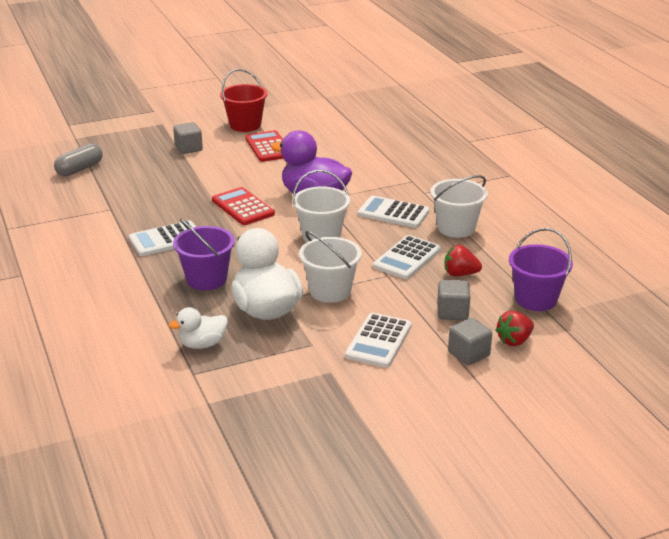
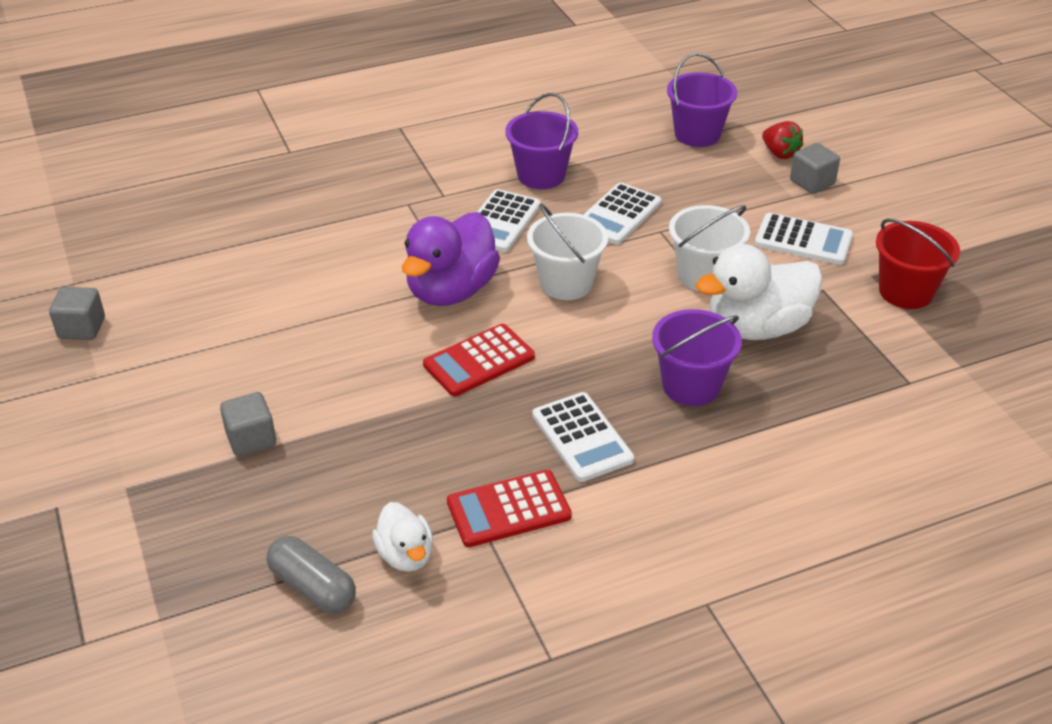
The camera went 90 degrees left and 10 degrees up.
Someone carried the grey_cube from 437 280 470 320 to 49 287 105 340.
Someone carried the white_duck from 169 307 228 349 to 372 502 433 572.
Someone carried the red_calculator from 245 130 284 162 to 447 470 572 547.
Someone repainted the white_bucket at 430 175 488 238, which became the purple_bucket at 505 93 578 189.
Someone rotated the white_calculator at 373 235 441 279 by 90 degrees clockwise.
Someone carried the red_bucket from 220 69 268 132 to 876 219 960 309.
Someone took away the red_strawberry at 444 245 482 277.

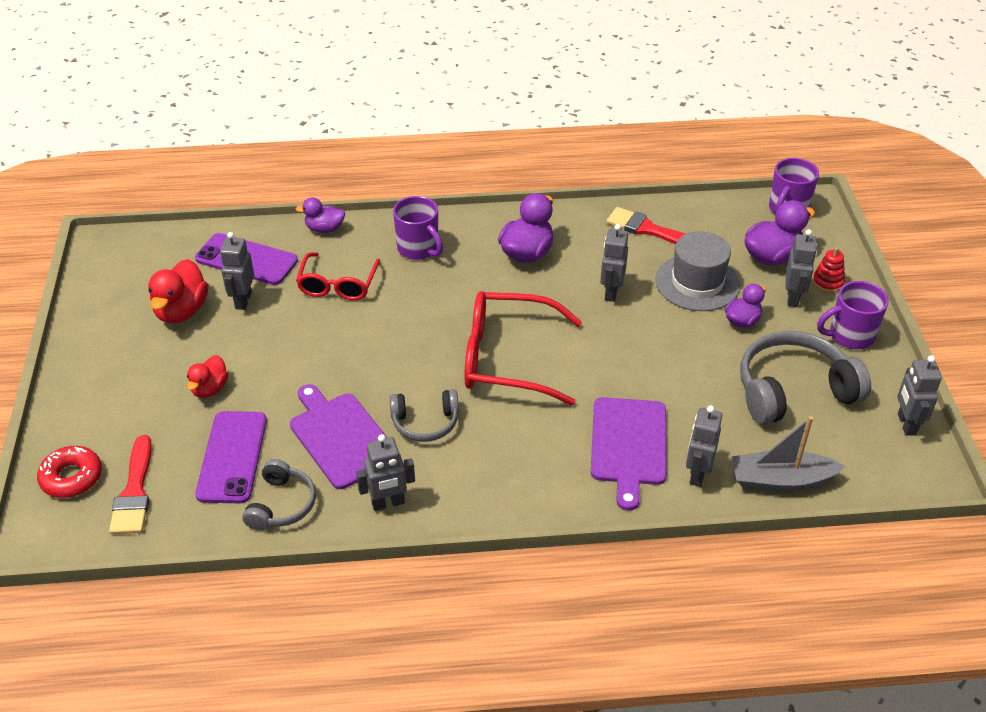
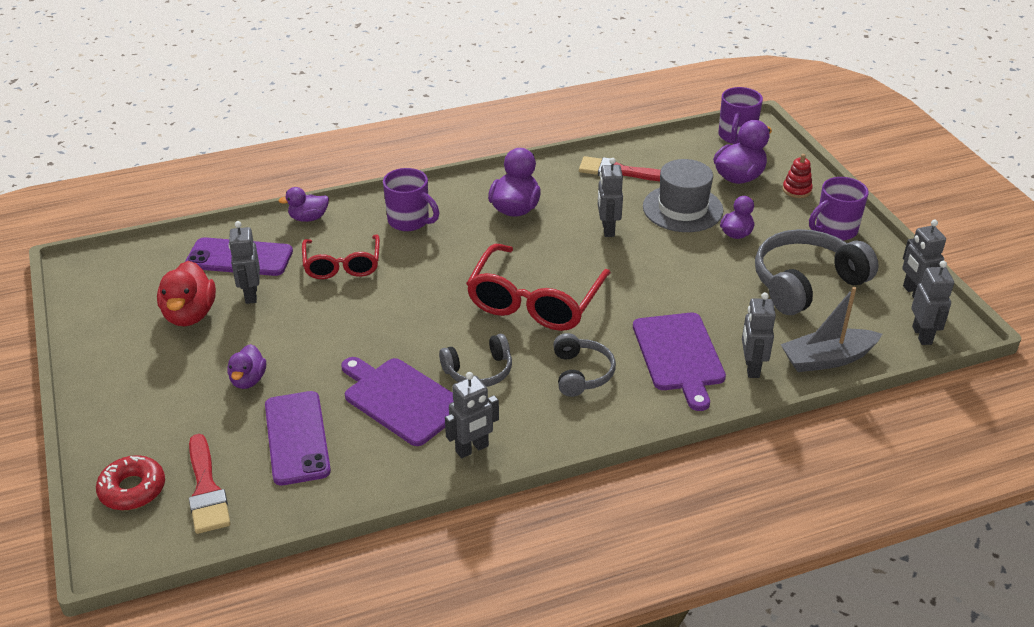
The camera went 15 degrees left and 5 degrees down.
Someone repainted the red_duck at 187 355 228 398, which became the purple_duck at 227 344 266 389.
Someone rotated the red_glasses at 464 291 582 405 by 60 degrees counterclockwise.
Someone carried the grey_headphones from 242 459 316 530 to 553 333 616 397.
Someone carried the grey_robot from 786 229 817 307 to 911 261 954 345.

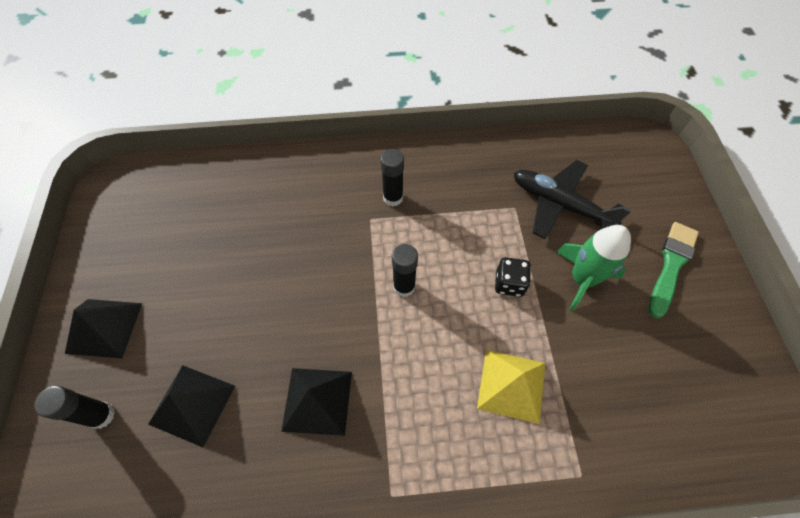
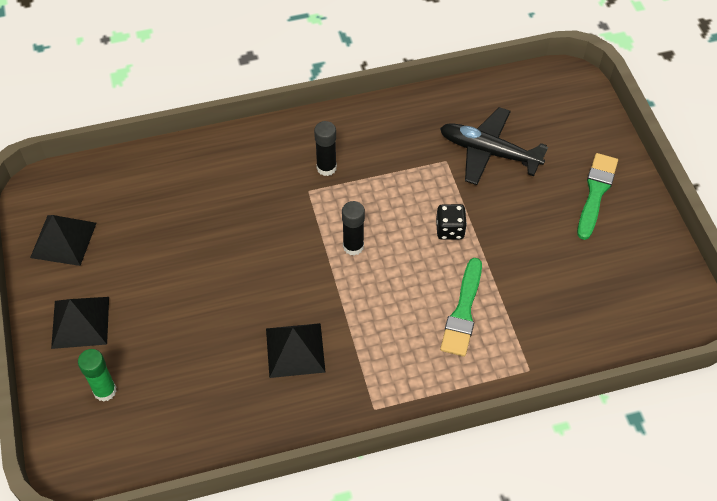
The camera went 10 degrees left and 5 degrees down.
Someone carried the black_pyramid from 148 365 235 447 to 30 215 97 266.
Someone repainted the black_glue_stick at 34 386 115 429, which became the green_glue_stick at 78 349 117 402.
Someone swapped the yellow_pyramid at 477 350 545 424 for the green_brush at 440 258 482 357.
Someone took away the green_rocket at 557 225 631 311.

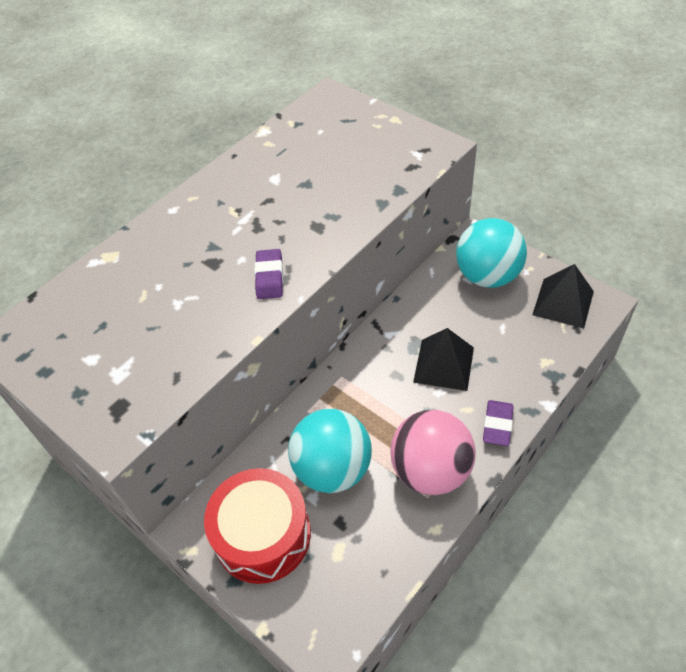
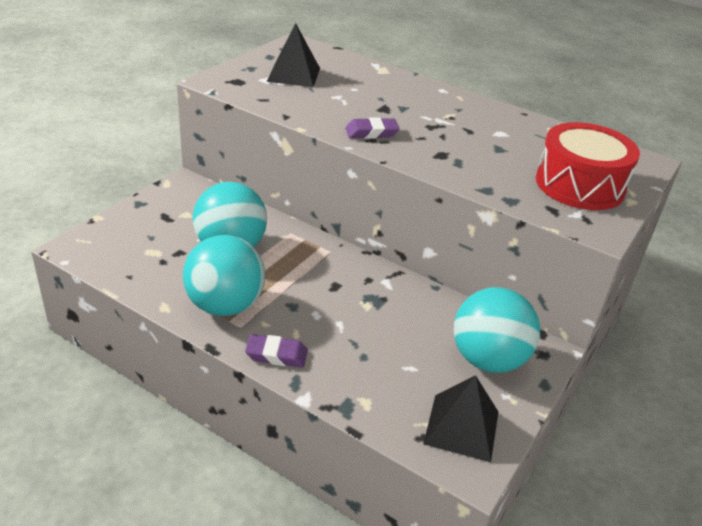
The camera went 75 degrees right and 15 degrees down.
Someone repainted the pink_ball at 390 410 476 495, which became the turquoise_ball at 183 235 265 316.
Someone carried the black_pyramid from 413 328 474 391 to 266 23 320 87.
Someone carried the red_drum from 204 468 311 584 to 536 122 640 210.

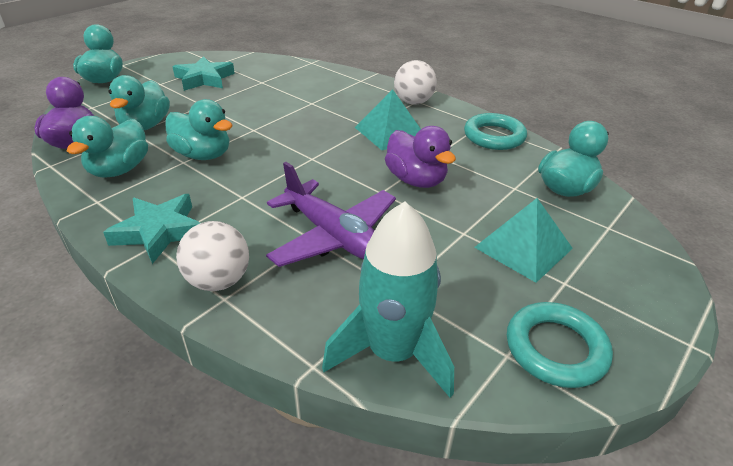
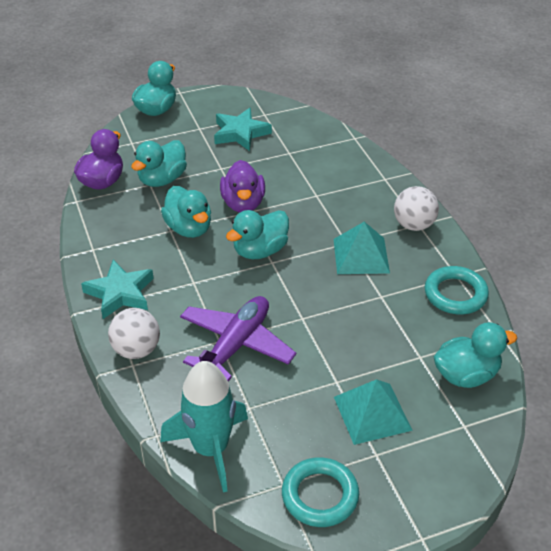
The camera went 30 degrees right and 5 degrees up.
Someone rotated the purple_plane at 266 162 396 267 by 135 degrees counterclockwise.
Someone carried the purple_duck from 385 126 456 188 to 220 160 265 213.
Someone carried the turquoise_duck from 67 116 148 178 to 226 210 289 259.

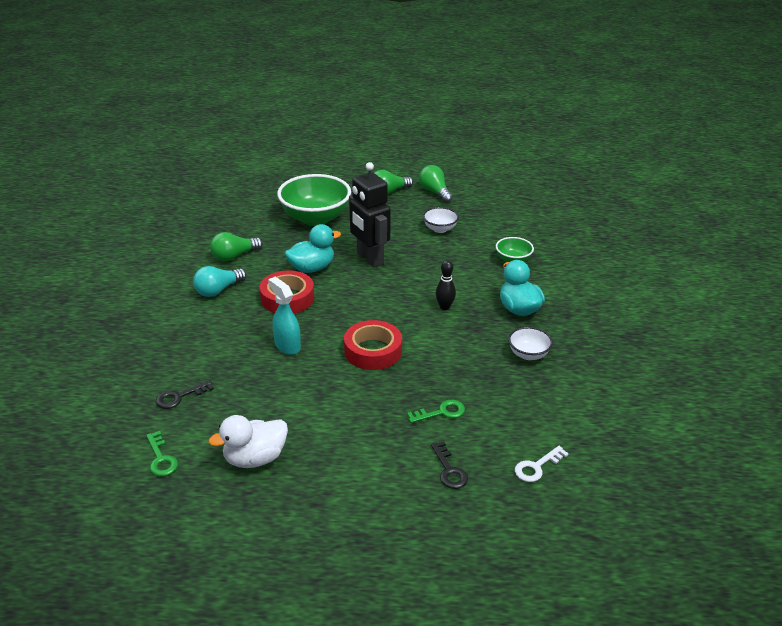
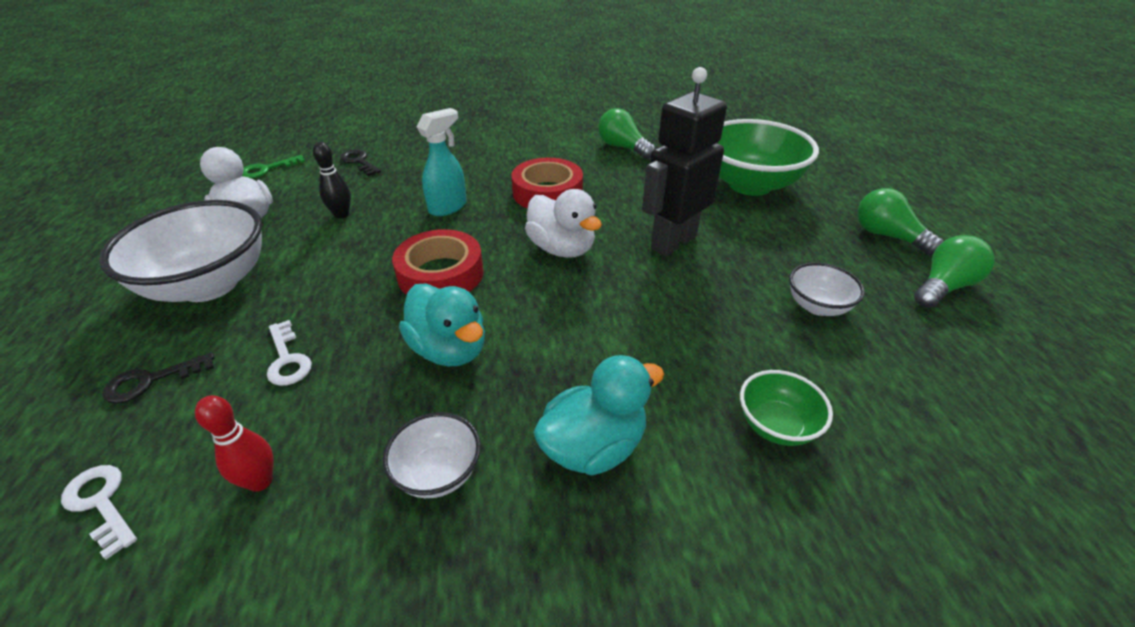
The camera went 80 degrees right and 5 degrees up.
Someone put down the white_bowl at 99 200 262 302.
Someone put down the red_bowling_pin at 195 395 274 492.
Someone repainted the green_key at 407 400 465 423, which became the white_key at 267 320 312 386.
Someone carried the black_bowling_pin from 436 260 456 310 to 313 142 351 219.
Someone carried the turquoise_duck from 285 224 341 273 to 399 283 485 367.
Someone put down the white_duck at 525 189 602 258.
Someone took away the turquoise_light_bulb at 193 266 246 297.

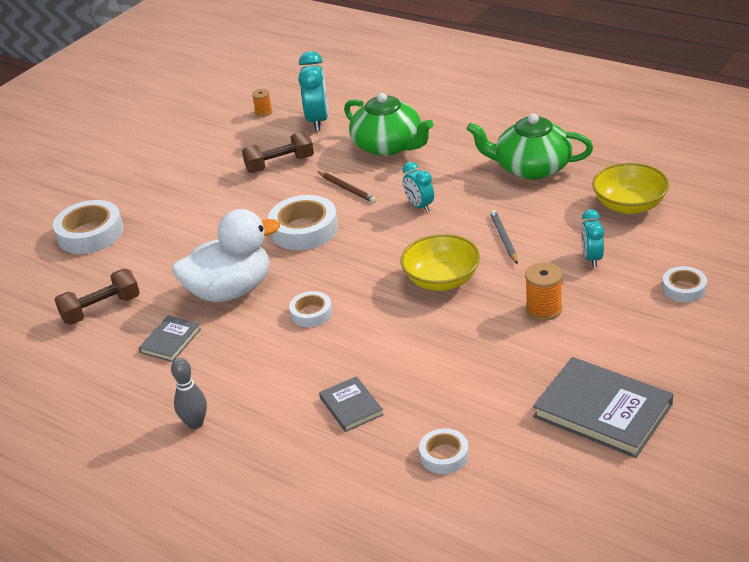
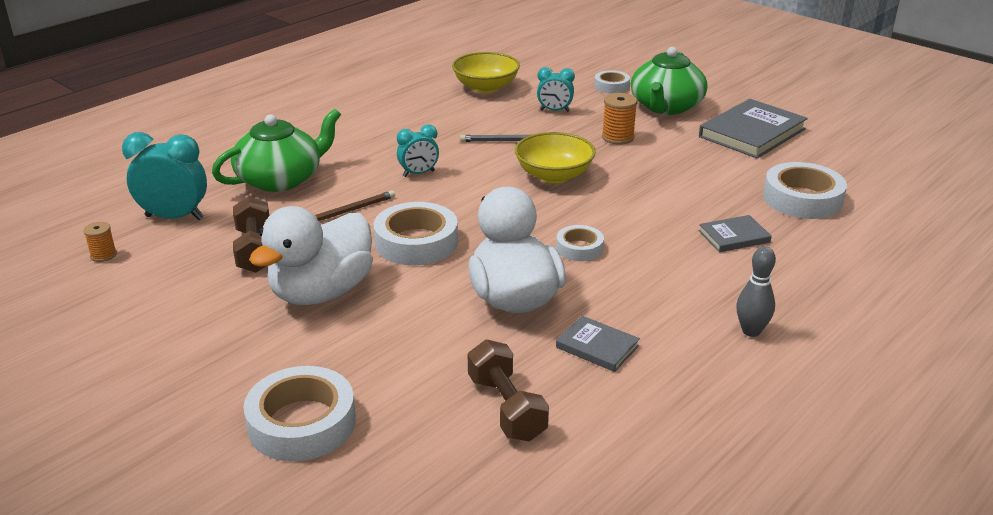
The camera went 85 degrees left and 5 degrees down.
Someone put down the white_duck at 249 206 373 305.
Someone carried the green_teapot from 466 113 593 180 to 631 47 707 115.
Someone scaled the white_tape at 419 428 469 474 by 1.78.

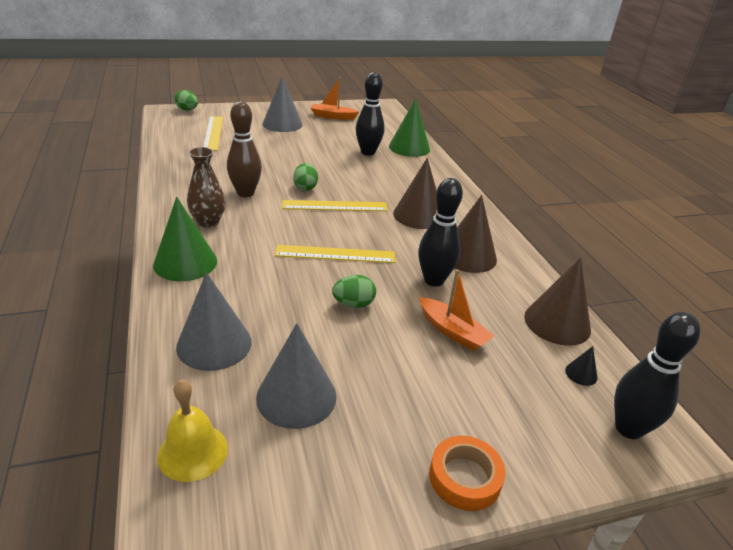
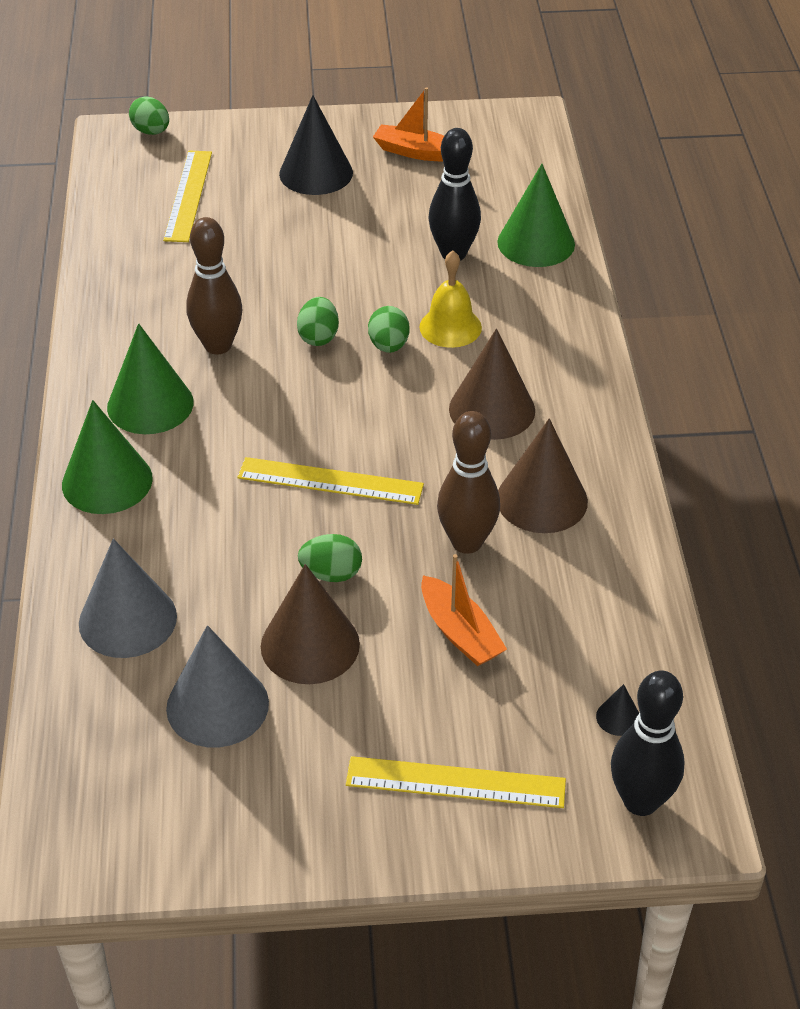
The camera went 15 degrees right and 10 degrees up.
Someone swapped the brown_vase at 187 147 226 228 for the green_cone at 107 323 193 434.
Someone carried the brown_cone from 524 257 591 346 to 261 564 360 684.
Someone repainted the grey_cone at 263 76 303 132, which became the black_cone at 279 95 353 195.
Someone carried the yellow_ruler from 282 200 388 211 to 346 756 566 808.
Someone put down the green_egg at 368 306 410 353.
Someone carried the yellow_bell from 157 379 228 482 to 419 251 482 348.
Someone repainted the black_bowling_pin at 418 178 463 287, which became the brown_bowling_pin at 437 411 500 554.
Someone took away the orange_tape at 429 436 506 511.

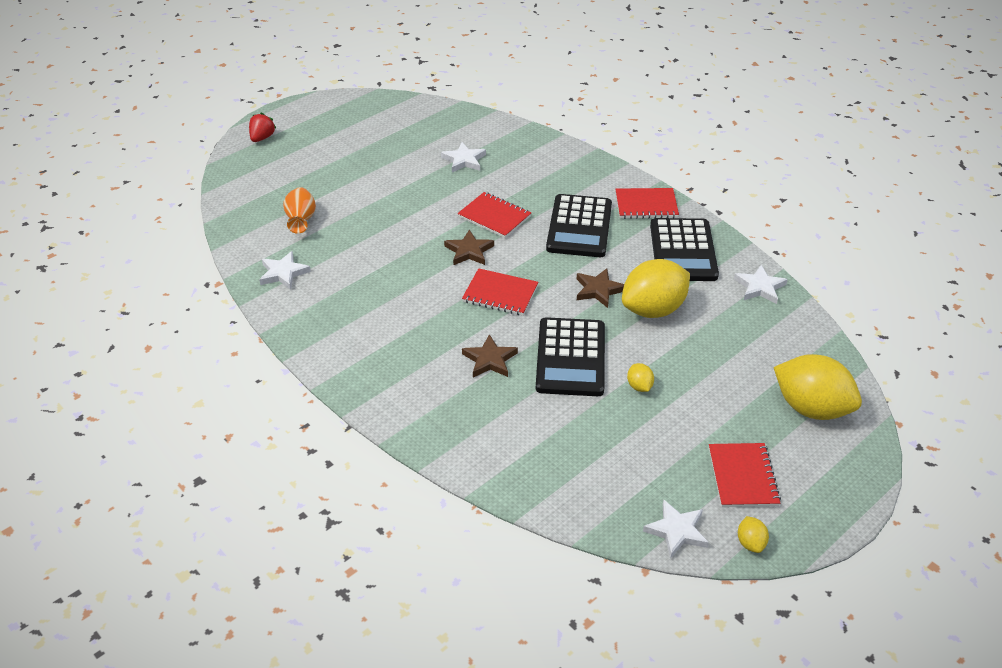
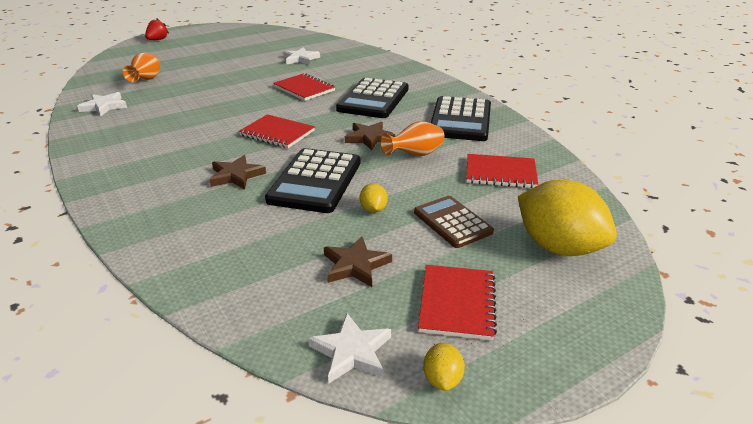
The camera went 10 degrees right and 10 degrees down.
Someone carried the brown_star from 444 230 494 265 to 324 236 392 287.
Someone swapped the yellow_lemon at 622 259 690 318 for the orange_vase at 380 121 445 156.
Someone put down the brown_calculator at 414 196 494 248.
Someone carried the red_notebook from 616 188 679 219 to 466 154 538 188.
Someone took away the white_star at 734 265 788 304.

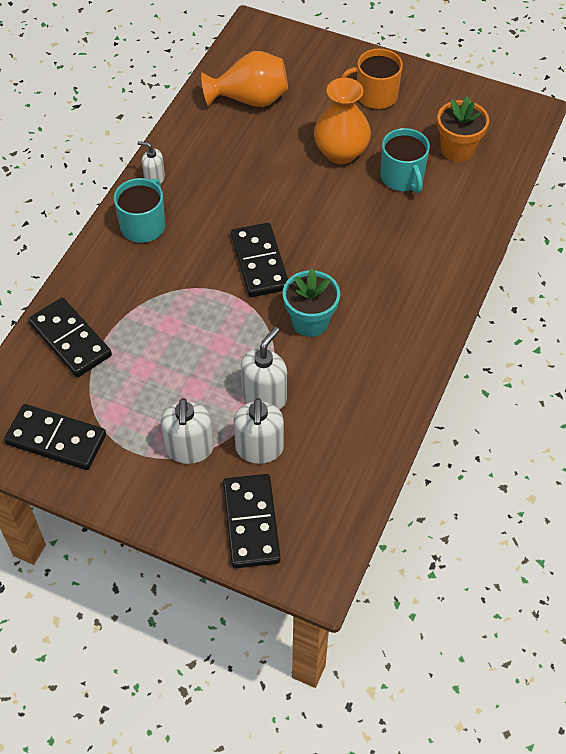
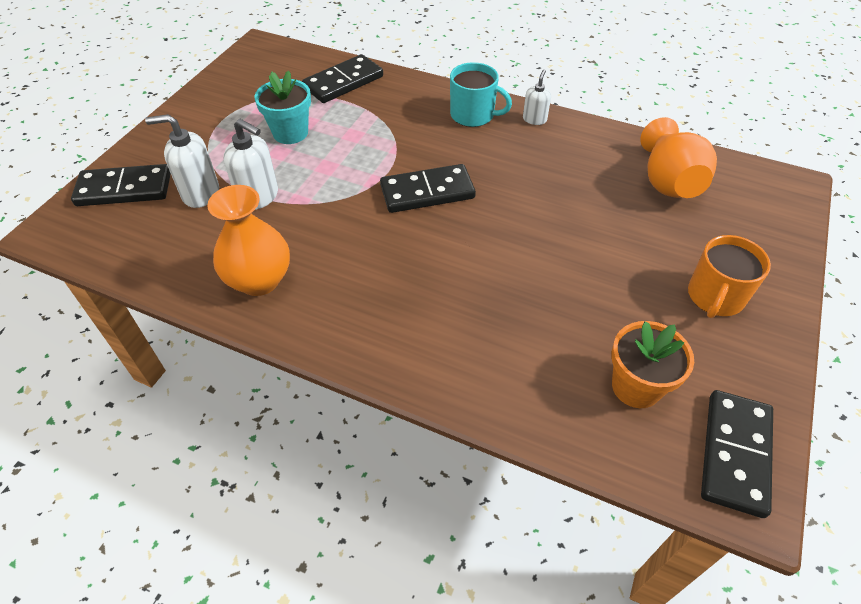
The camera went 90 degrees right and 5 degrees down.
Someone carried the orange_vase from 314 78 371 164 to 207 185 290 296.
Someone carried the turquoise_flower_pot from 283 269 340 337 to 255 70 311 144.
Someone rotated the orange_mug at 341 49 403 109 by 150 degrees counterclockwise.
Someone carried the black_domino from 4 404 106 470 to 701 390 773 518.
Someone took away the white_soap_dispenser at 161 398 214 464.
Someone took away the turquoise_mug at 380 128 430 193.

